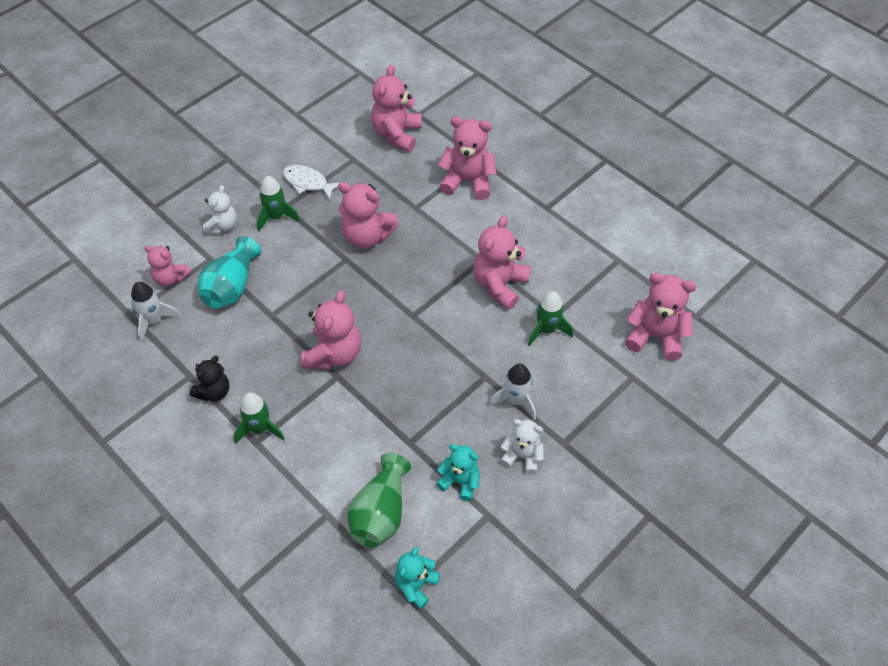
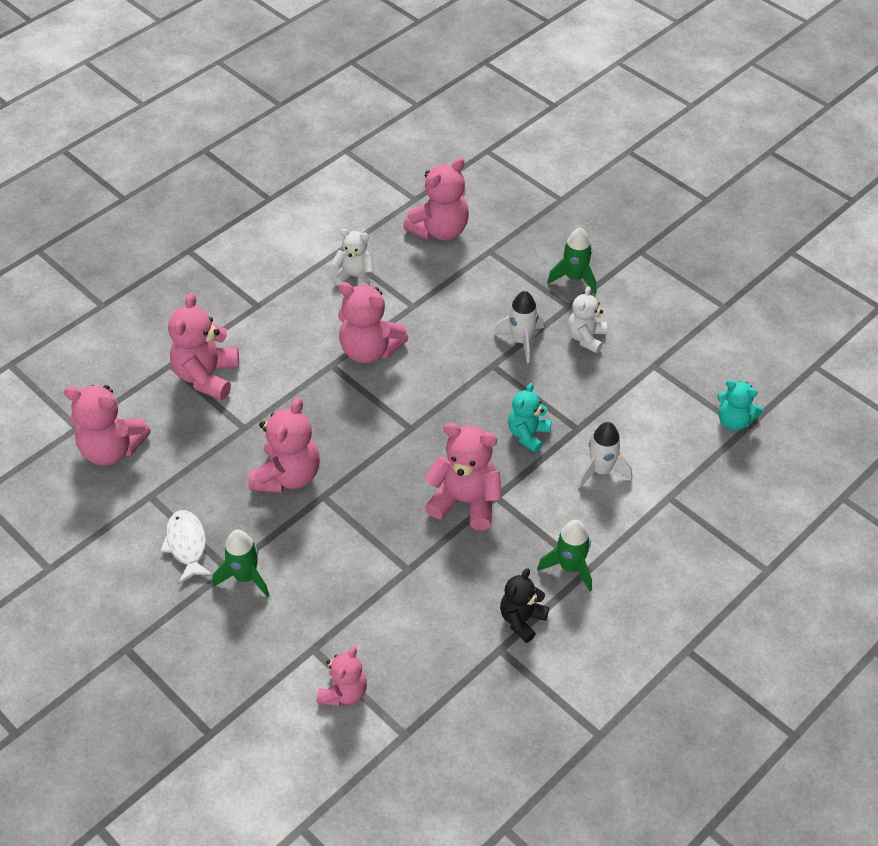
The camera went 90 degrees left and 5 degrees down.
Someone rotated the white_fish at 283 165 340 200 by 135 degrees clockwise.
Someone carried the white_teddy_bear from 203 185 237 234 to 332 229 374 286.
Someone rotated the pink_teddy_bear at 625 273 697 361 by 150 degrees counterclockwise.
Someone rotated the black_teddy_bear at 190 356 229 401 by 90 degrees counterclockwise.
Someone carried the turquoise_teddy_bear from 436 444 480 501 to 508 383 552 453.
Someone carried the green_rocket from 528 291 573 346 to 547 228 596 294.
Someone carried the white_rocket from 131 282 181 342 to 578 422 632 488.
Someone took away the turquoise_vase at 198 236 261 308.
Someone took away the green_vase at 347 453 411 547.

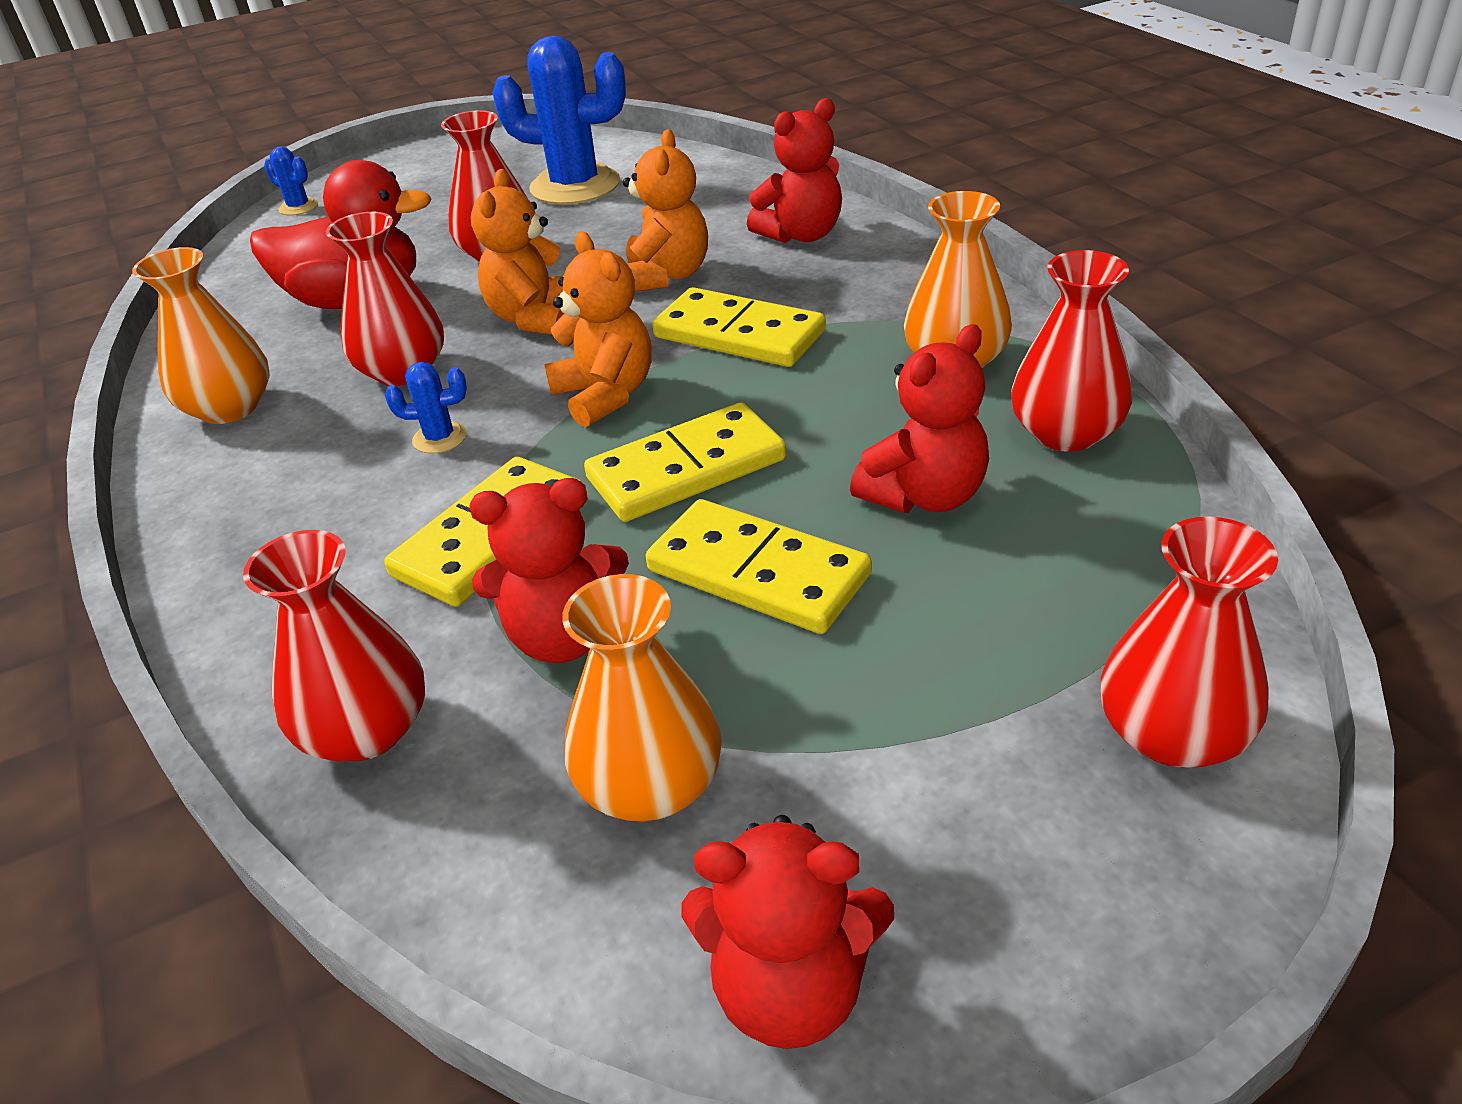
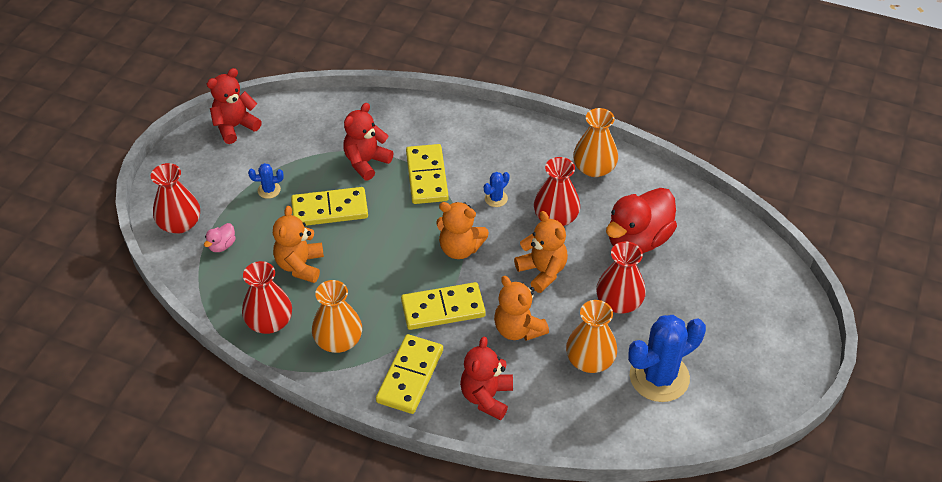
The camera went 135 degrees right and 10 degrees up.
Someone put down the pink_duck at 204 223 236 252.
Someone carried the blue_cactus from 264 146 318 215 to 248 163 284 199.
Someone repainted the red_teddy_bear at 850 324 989 513, which became the orange_teddy_bear at 273 206 324 283.
Someone carried the yellow_domino from 584 402 786 522 to 376 334 443 414.
Someone carried the orange_vase from 562 574 722 822 to 566 300 617 373.
Someone took away the red_vase at 243 530 425 762.

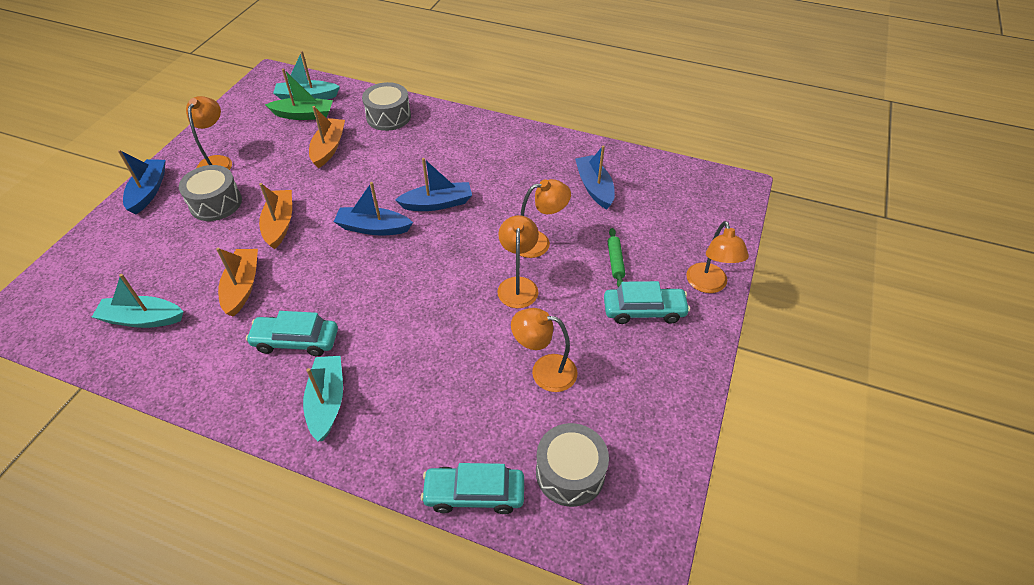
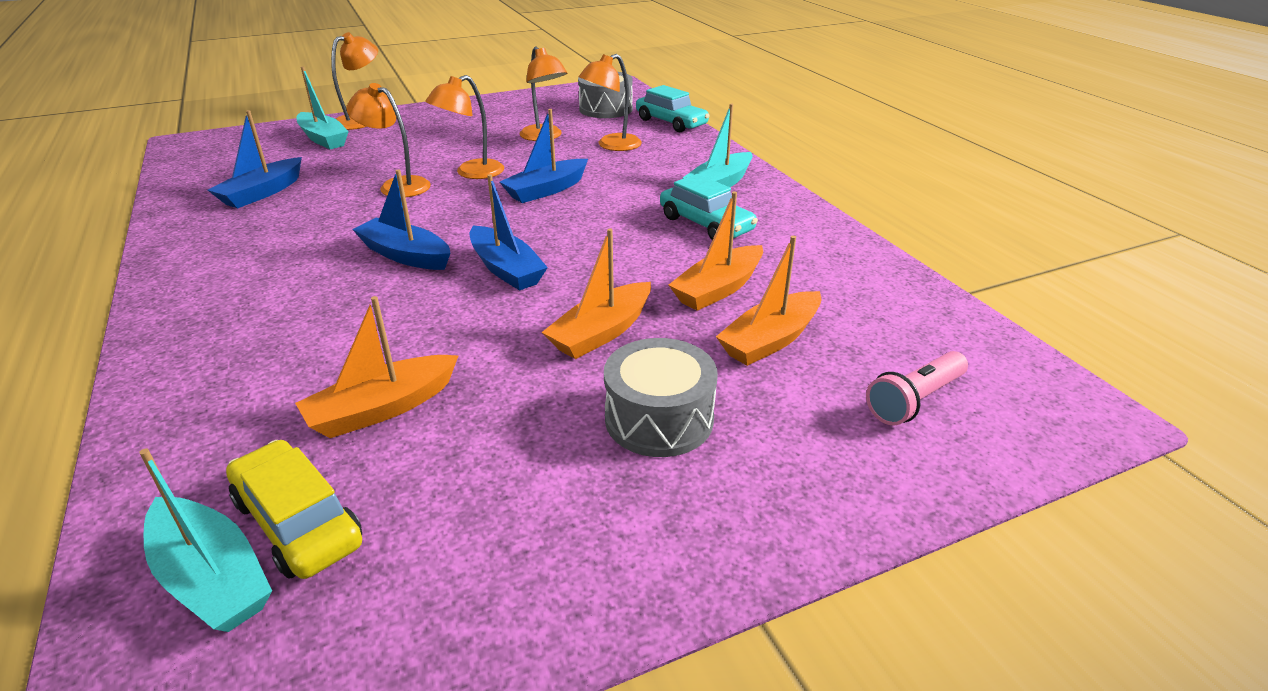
The camera went 135 degrees left and 15 degrees down.
Someone swapped the green_boat at 265 69 333 120 for the yellow_car at 226 440 362 579.
Someone carried the turquoise_boat from 92 274 183 328 to 297 67 349 149.
Someone carried the blue_boat from 118 150 166 214 to 500 109 588 203.
Someone carried the orange_lamp from 186 96 232 170 to 579 54 642 151.
Someone put down the orange_boat at 716 236 821 366.
Someone put down the pink_flashlight at 866 351 968 425.
Someone took away the grey_drum at 362 82 411 131.
Someone took away the turquoise_car at 604 281 690 324.
Someone took away the green_rolling_pin at 608 228 625 287.

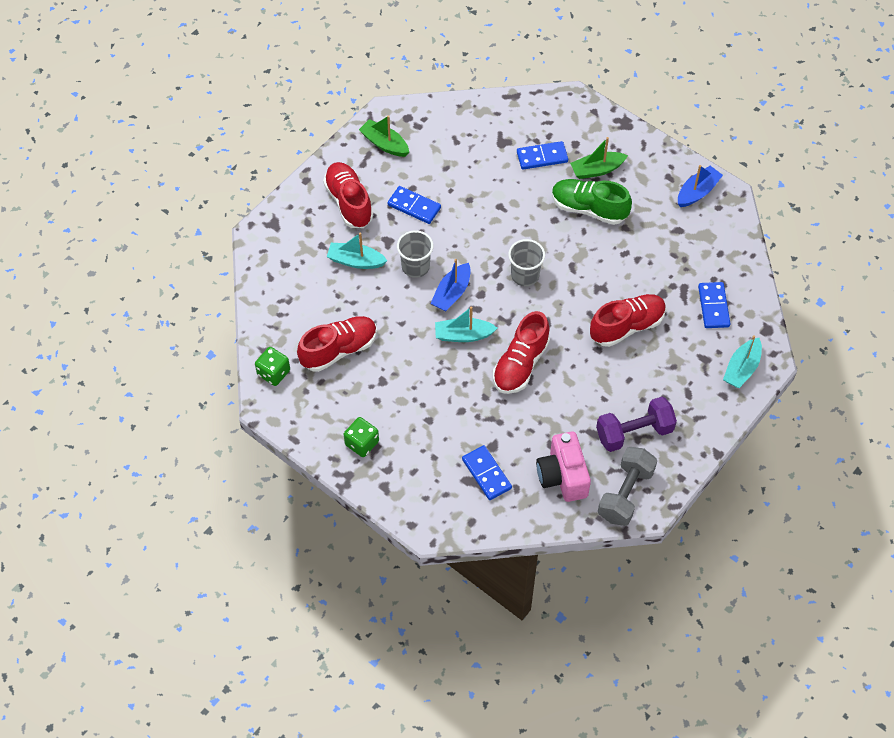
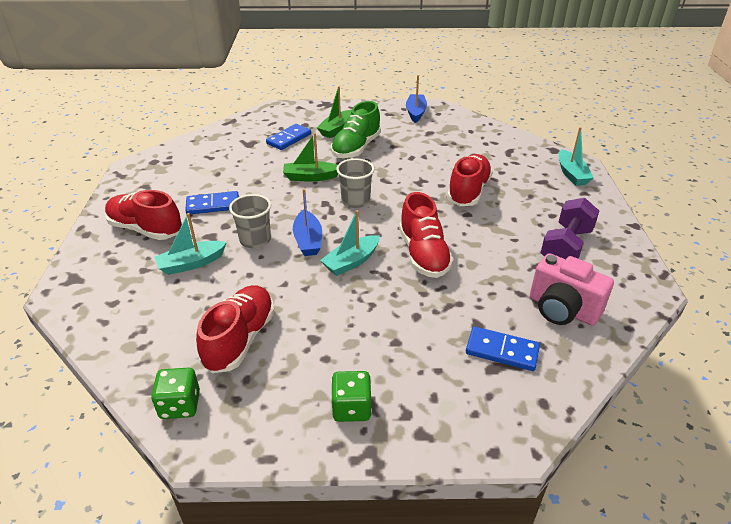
The camera went 40 degrees left and 20 degrees down.
Someone carried the green_boat from 359 115 409 157 to 283 133 338 181.
Someone rotated the green_shoe at 552 179 632 225 by 45 degrees counterclockwise.
Someone took away the grey_dumbbell at 598 447 657 526.
Someone took away the blue_domino at 698 282 730 328.

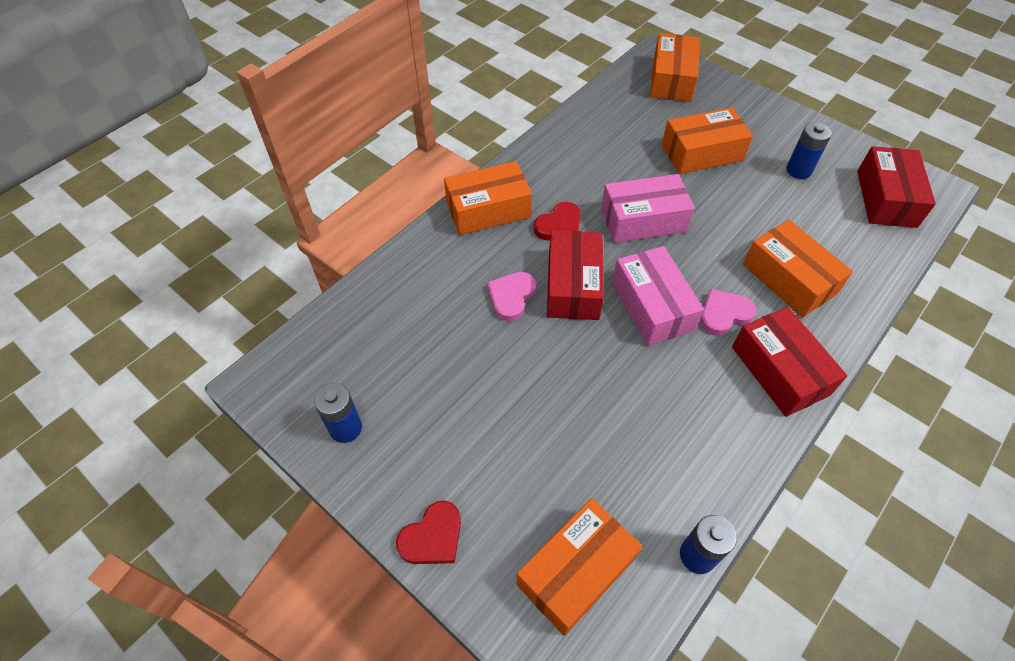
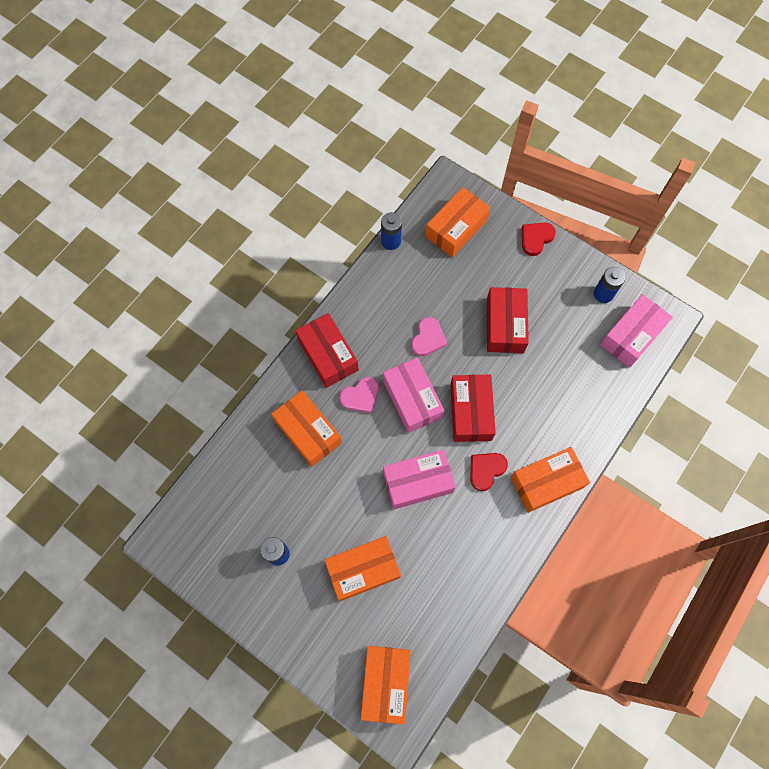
The camera went 175 degrees right and 15 degrees up.
Someone carried the pink_heart from 487 272 537 321 to 411 317 447 356.
Someone carried the red_box from 857 146 936 228 to 487 287 529 353.
Someone put down the pink_box at 600 294 673 368.

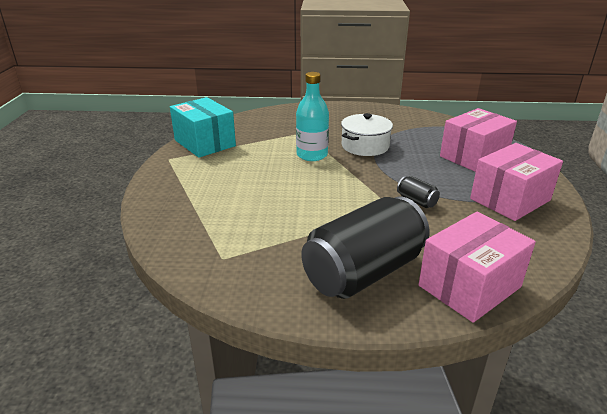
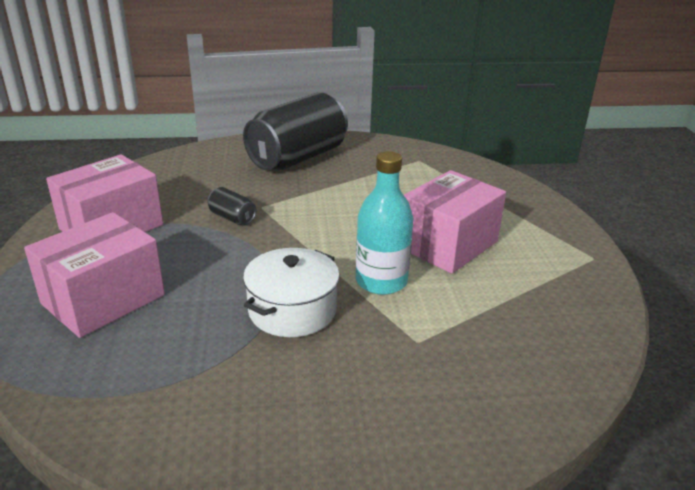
The camera went 170 degrees right and 0 degrees up.
Someone carried the pink_box from 419 212 536 323 to 404 170 506 274.
Someone took away the turquoise_box at 170 97 236 158.

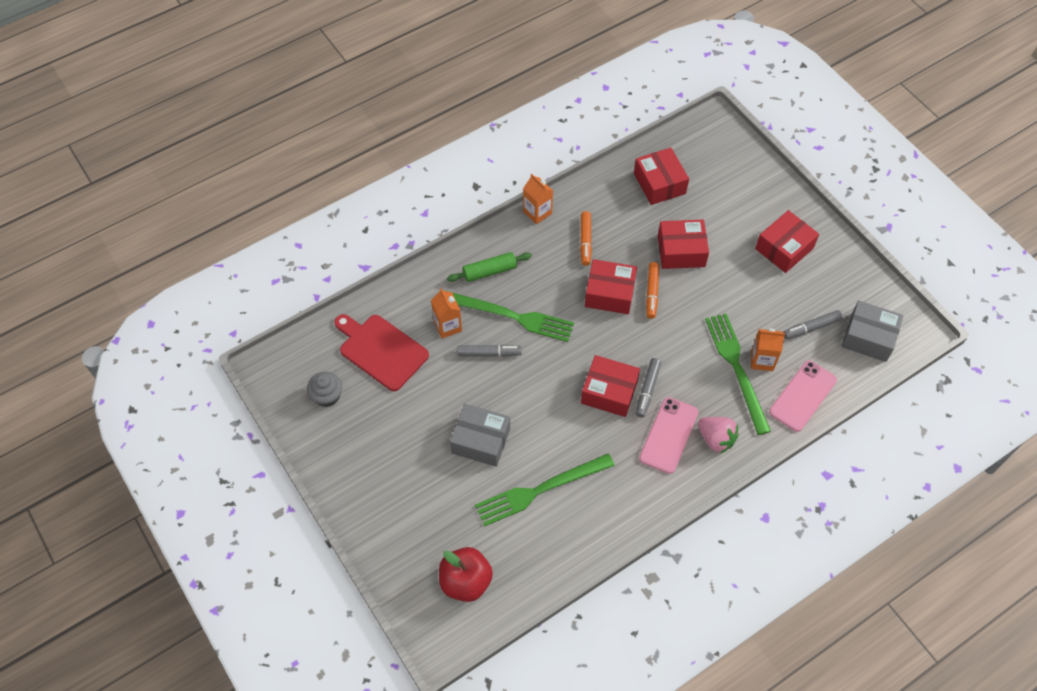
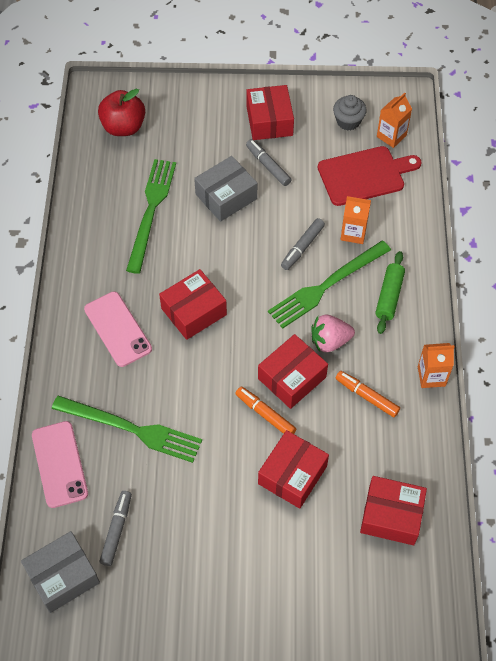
The camera went 125 degrees right and 0 degrees up.
Someone carried the red_box from 755 210 819 273 to 246 85 294 140.
Someone carried the grey_marker from 636 358 661 418 to 246 139 291 186.
Someone carried the pink_strawberry from 698 417 739 454 to 311 315 355 352.
Someone carried the orange_carton from 751 328 785 371 to 377 93 412 148.

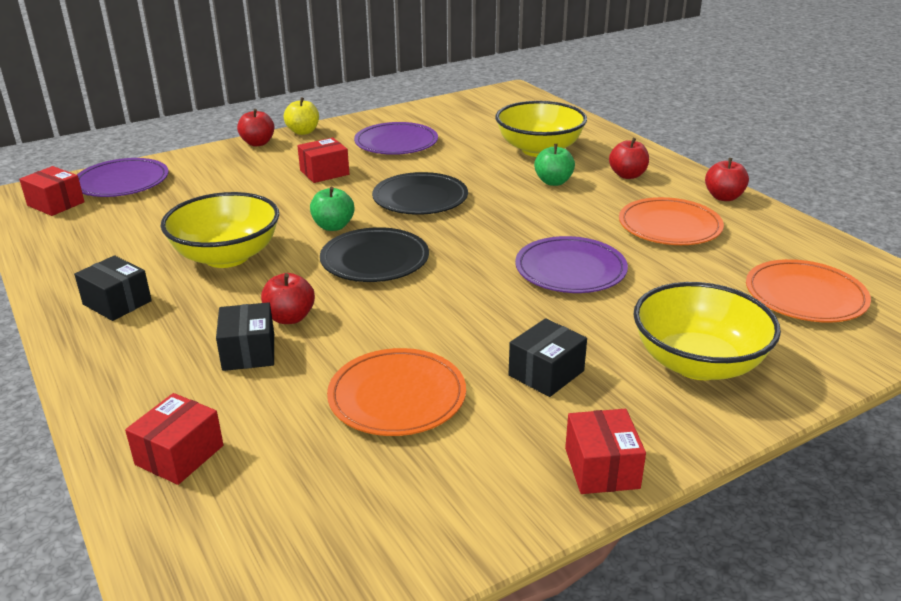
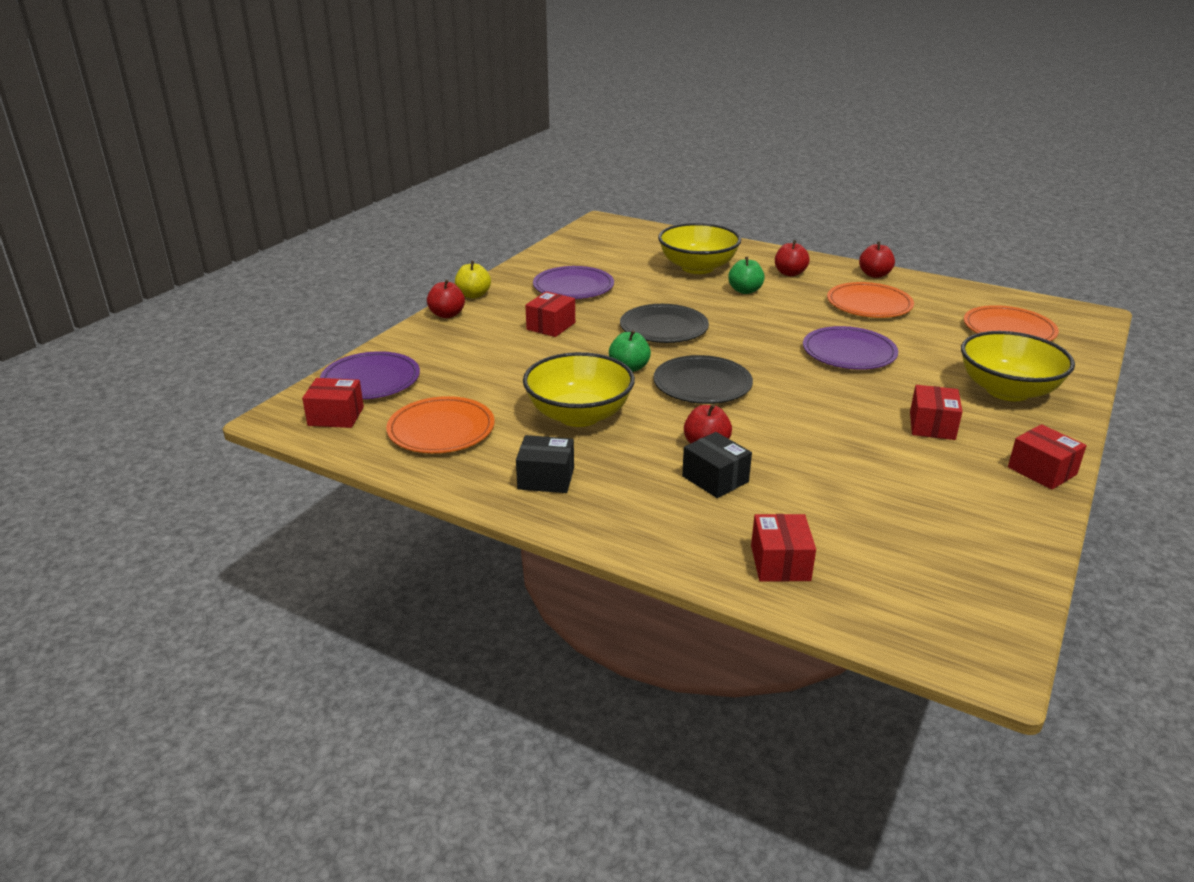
The camera went 30 degrees left and 0 degrees up.
Someone carried the orange_plate from 327 348 466 436 to 386 396 495 453.
Someone repainted the black_box at 508 318 587 397, which became the red_box at 910 385 962 440.

